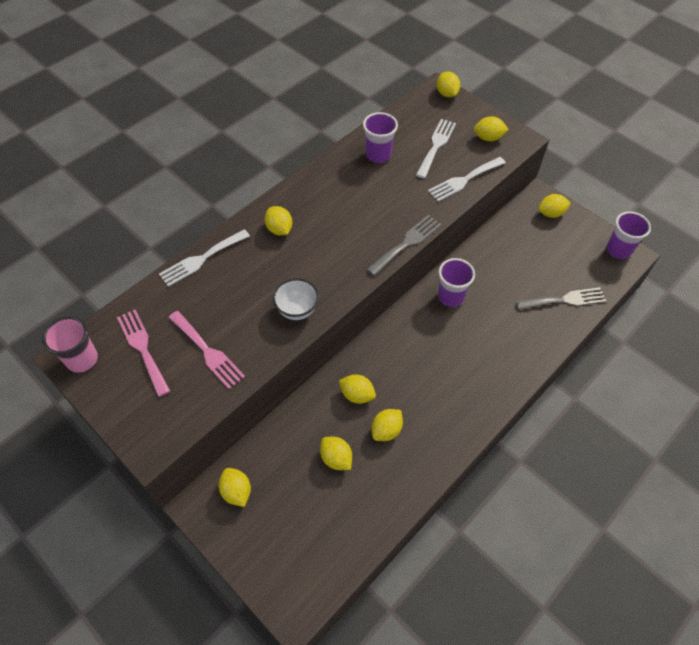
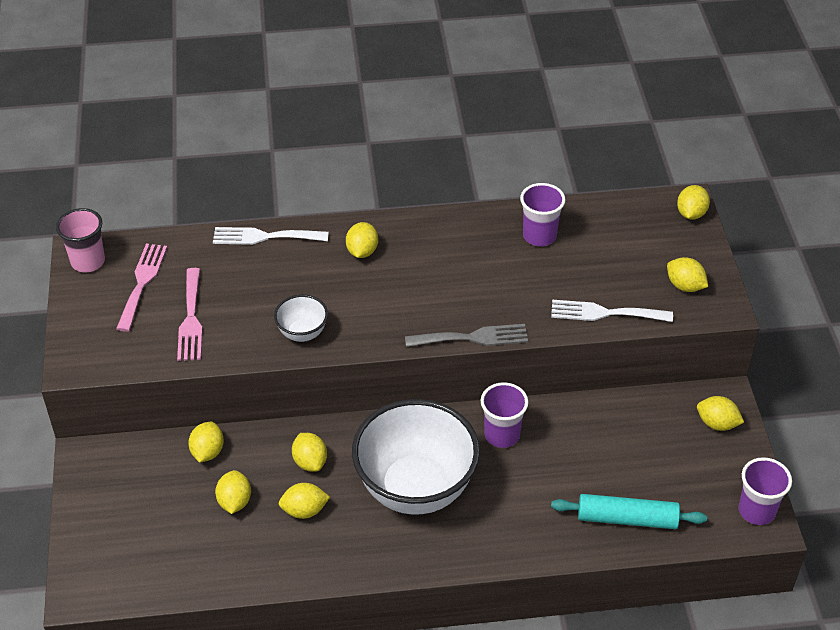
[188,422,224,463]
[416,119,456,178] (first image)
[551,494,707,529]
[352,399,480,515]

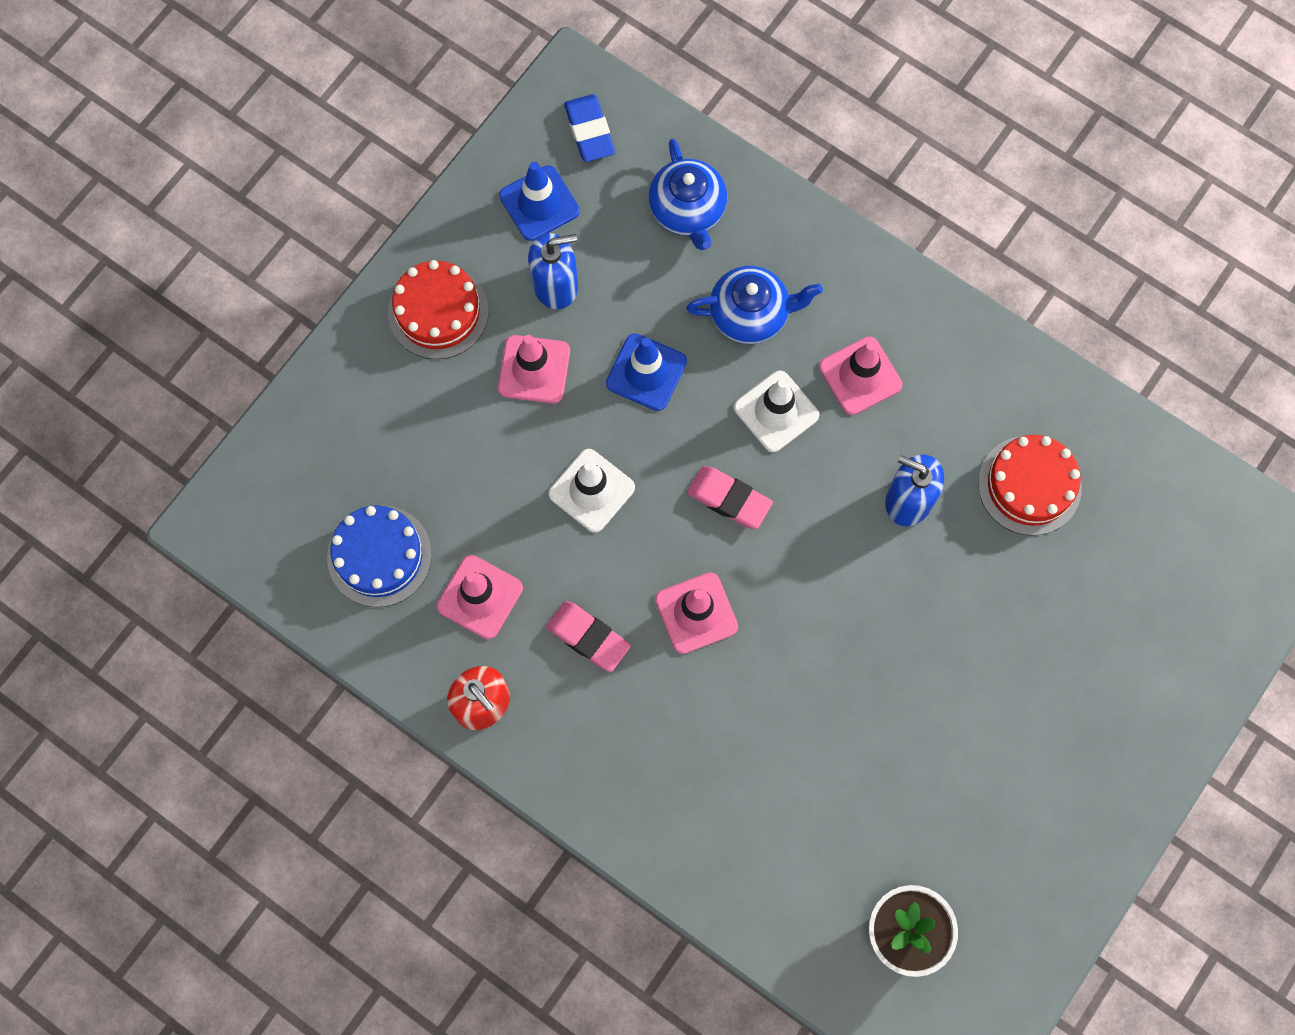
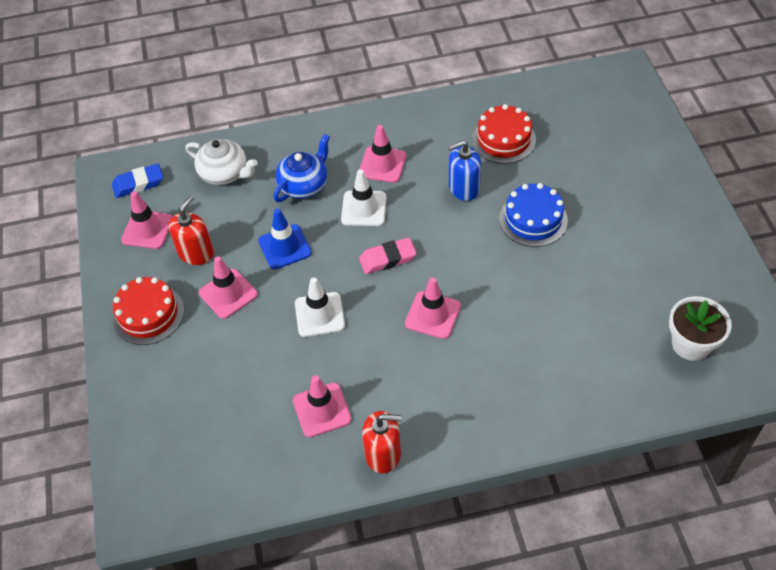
[499,183,568,247]
[121,191,173,249]
[169,196,214,265]
[546,601,631,672] (first image)
[112,164,163,198]
[185,139,257,185]

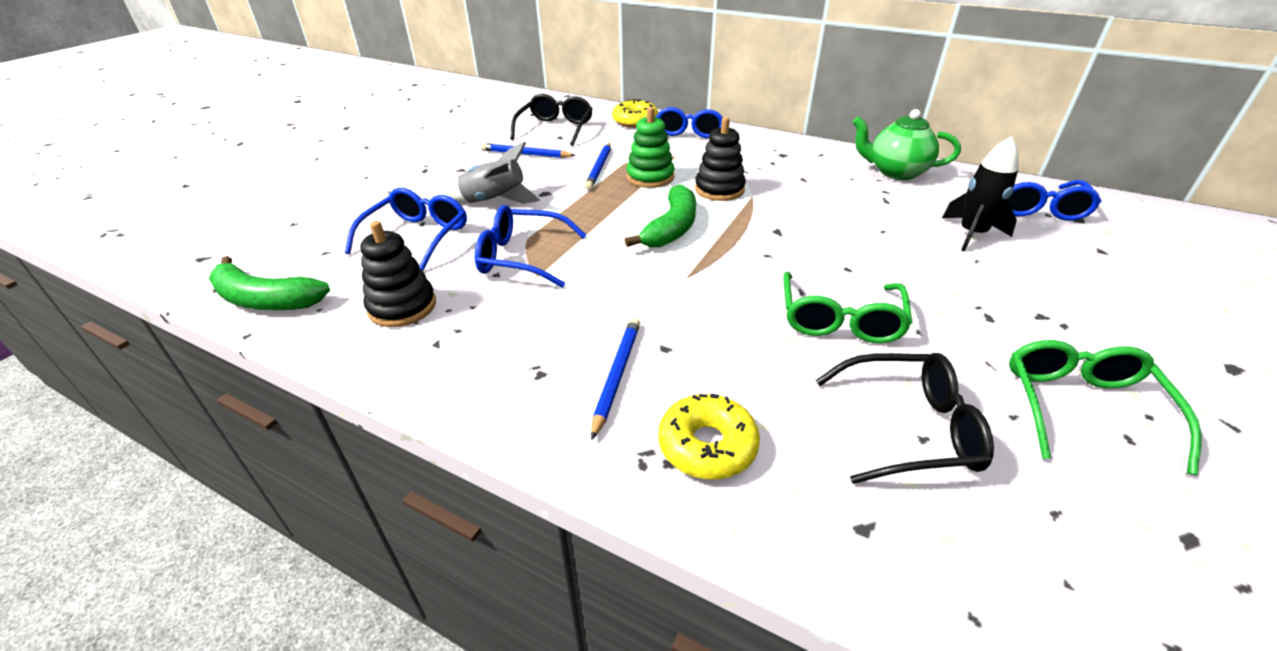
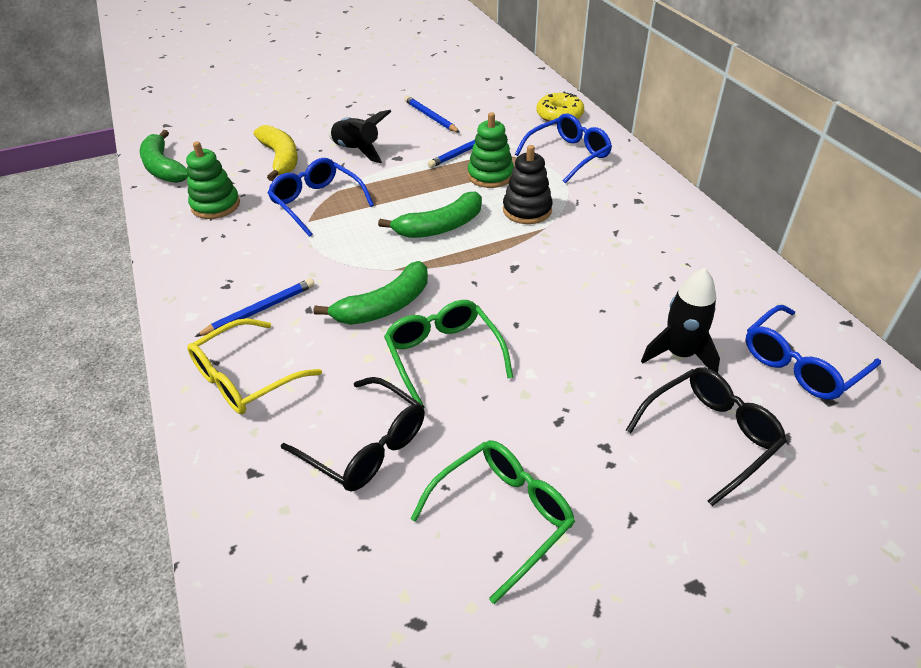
[253,125,298,181]
[186,141,240,219]
[328,110,392,163]
[626,367,787,506]
[187,318,322,414]
[384,300,513,408]
[853,109,961,180] (first image)
[314,261,428,325]

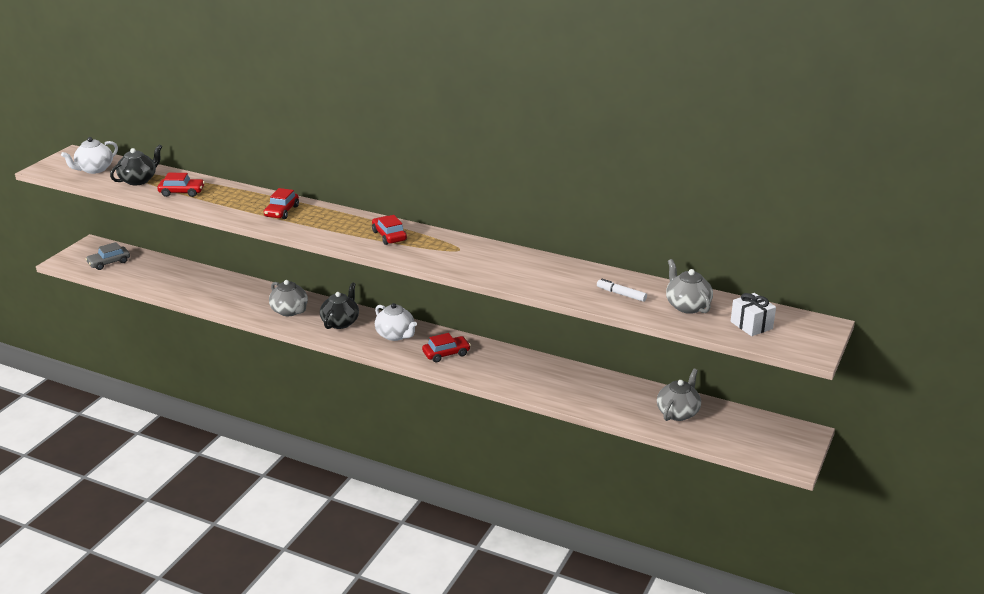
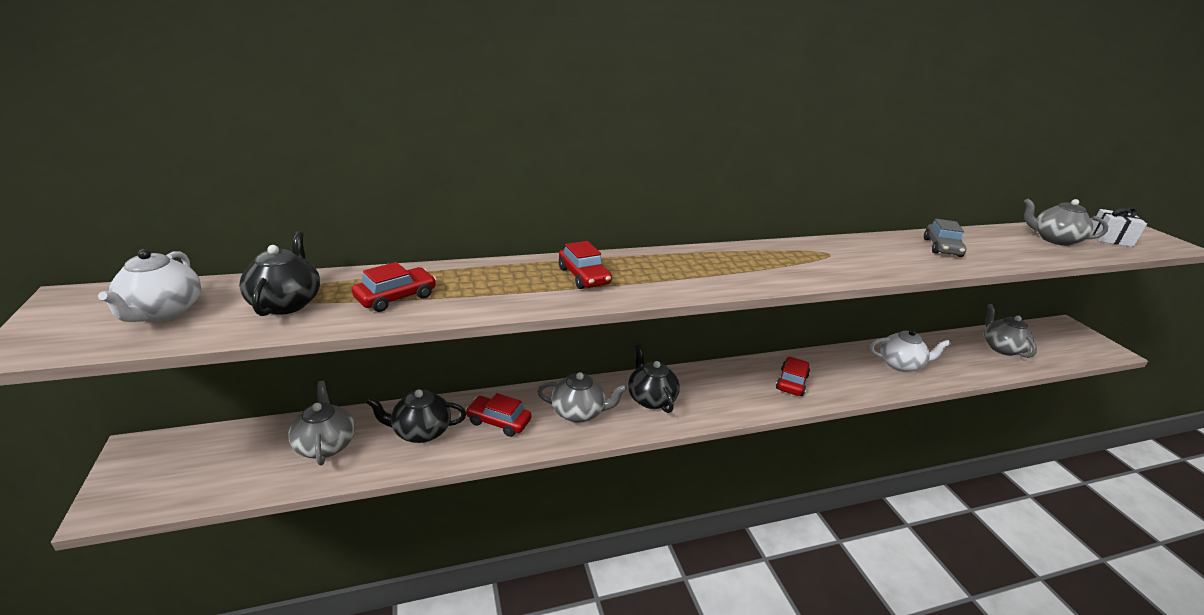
[924,219,967,257]
[465,393,531,437]
[870,330,951,372]
[597,279,647,302] (first image)
[288,381,355,465]
[366,389,466,443]

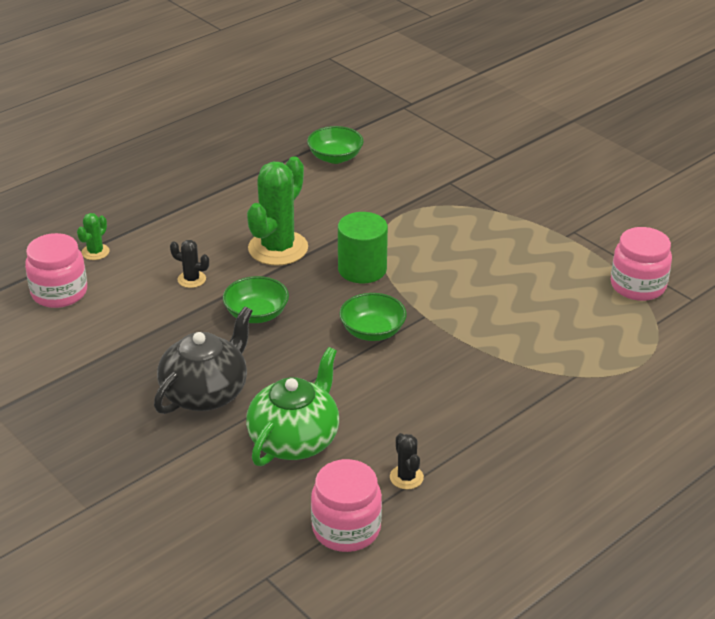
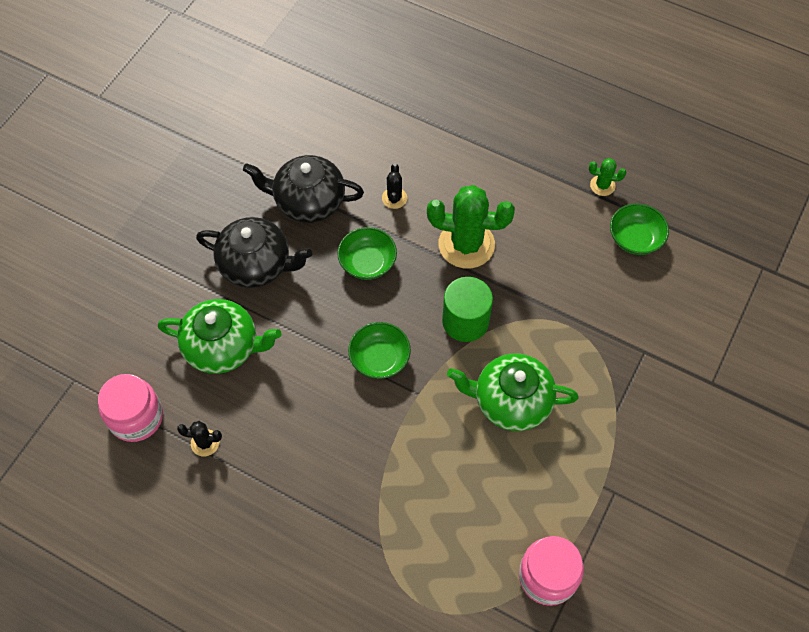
[25,233,87,308] (first image)
[589,158,626,196]
[177,421,222,456]
[243,155,364,223]
[447,353,579,431]

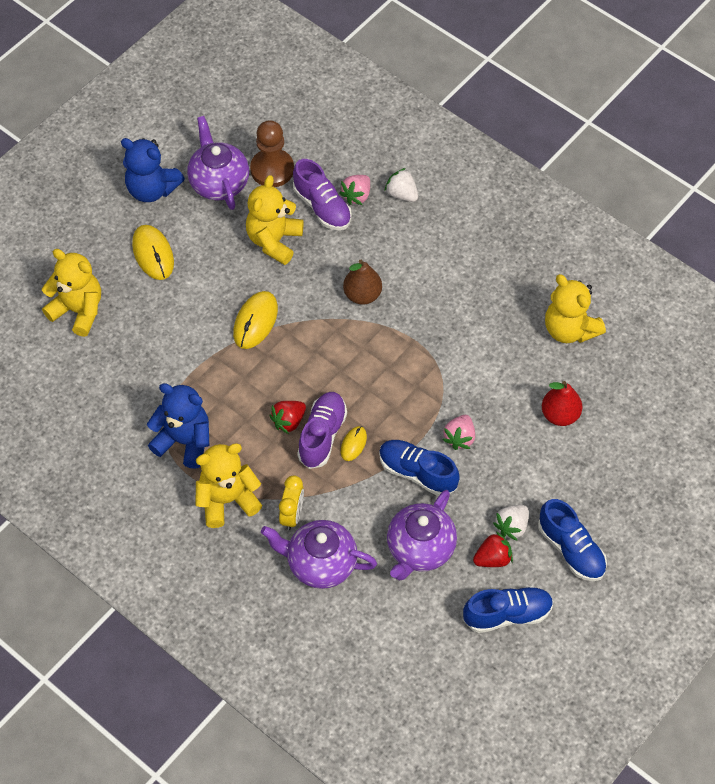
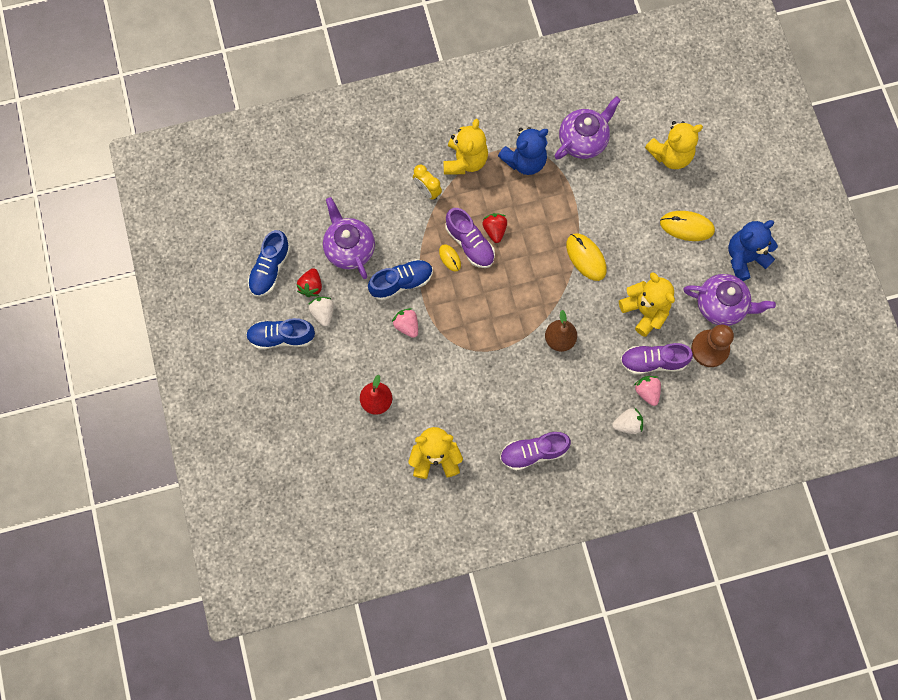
[555,96,621,160]
[500,432,571,471]

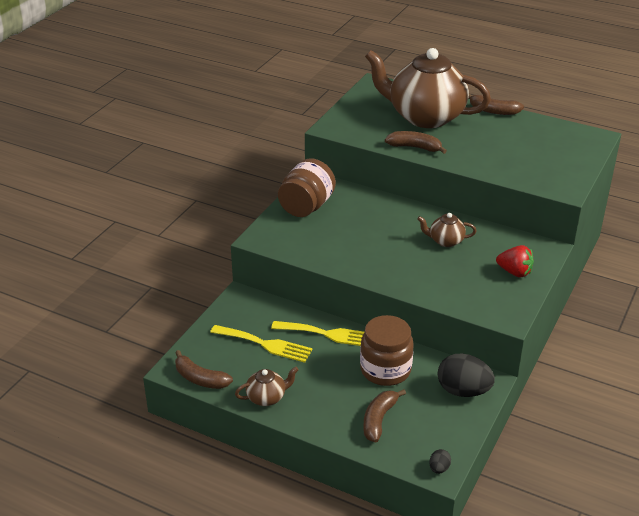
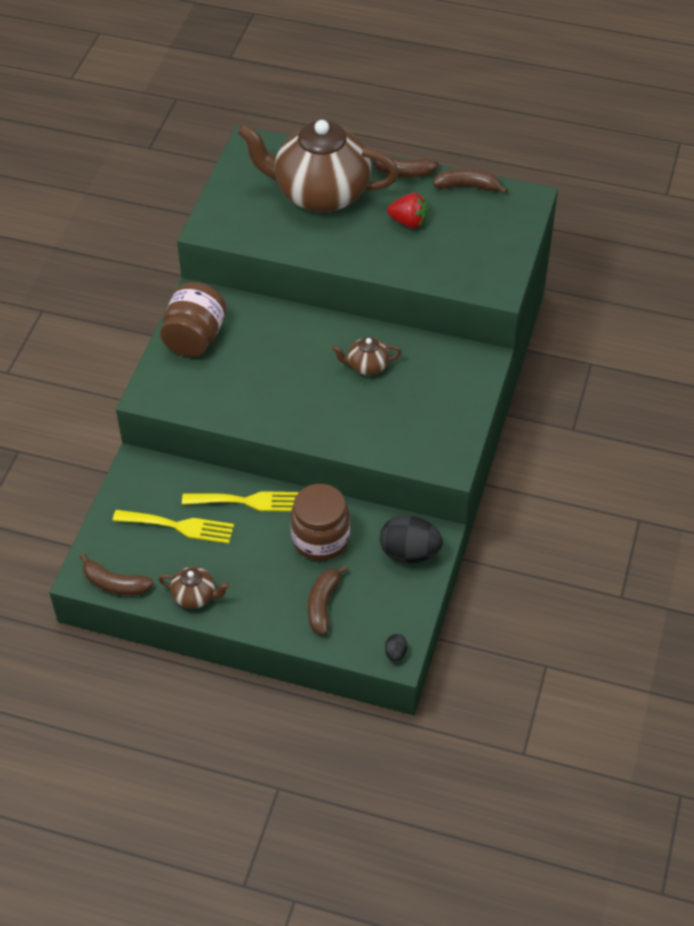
[159,566,230,609]
[433,169,508,194]
[387,193,428,229]

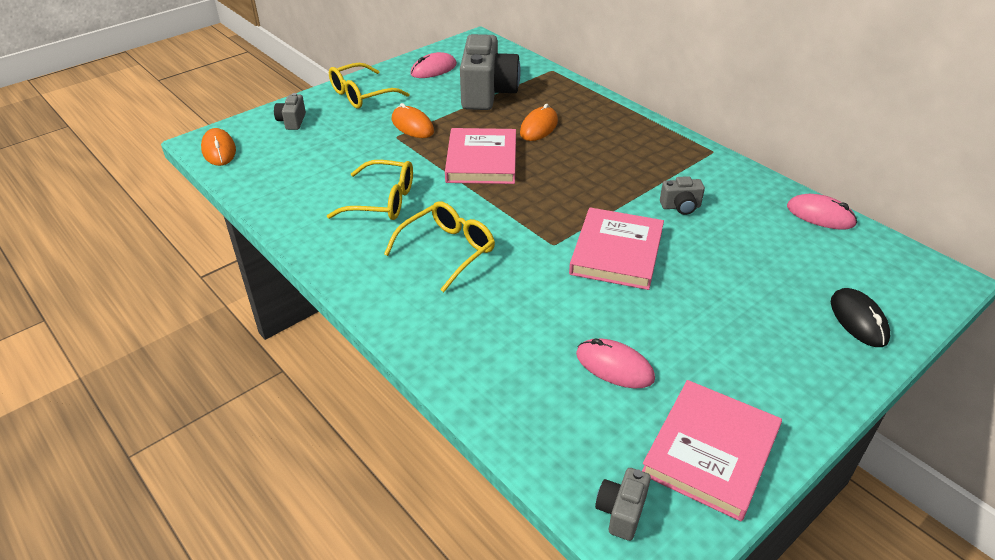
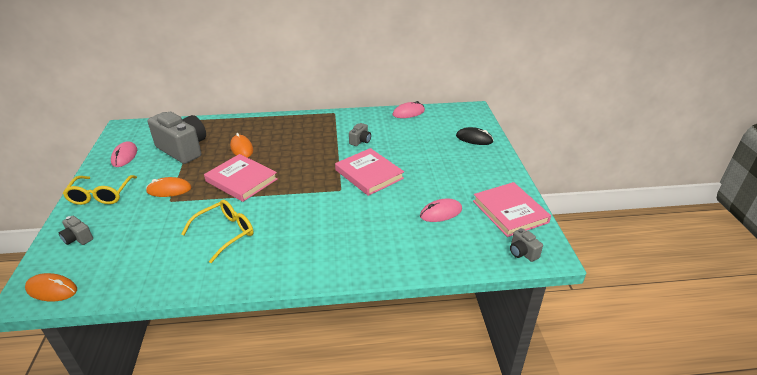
[384,201,495,292] (first image)

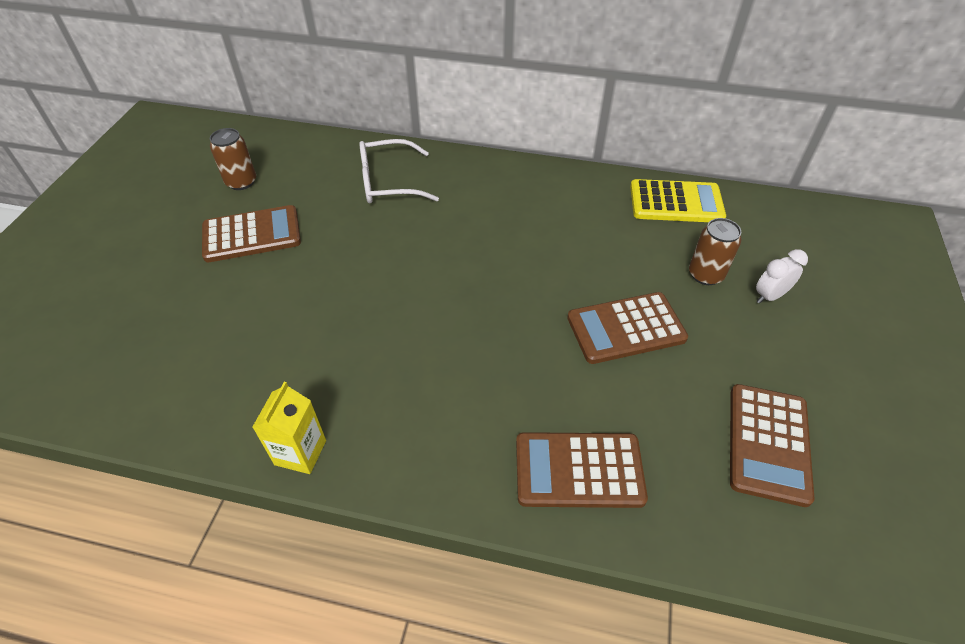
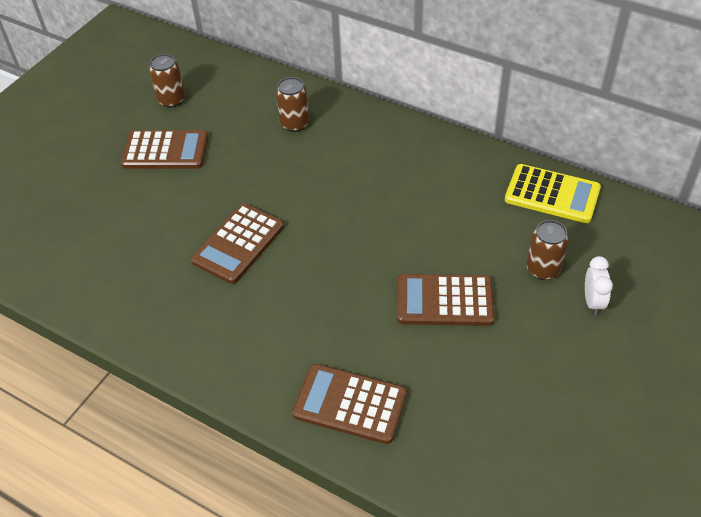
[252,382,326,474] (first image)
[276,77,309,132]
[191,203,284,284]
[585,256,613,315]

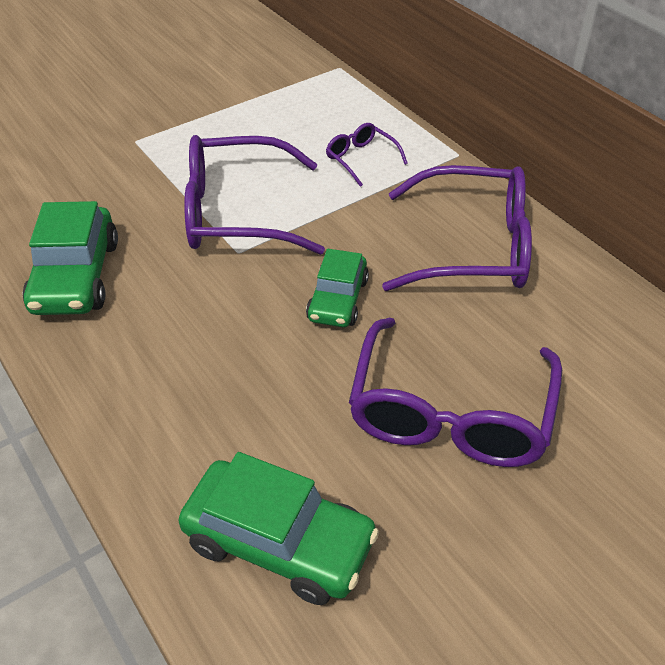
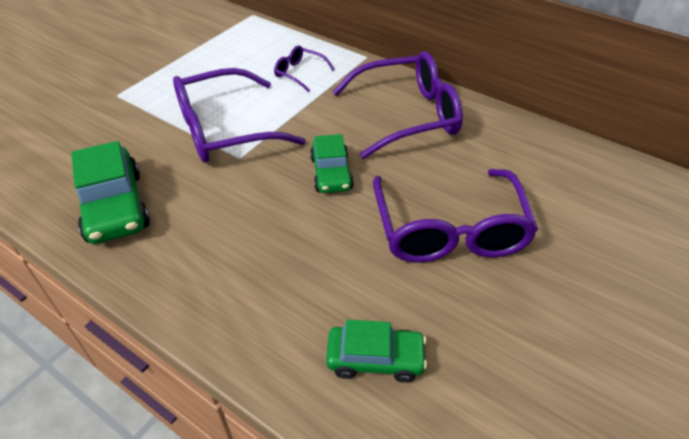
[326,320,427,382]

